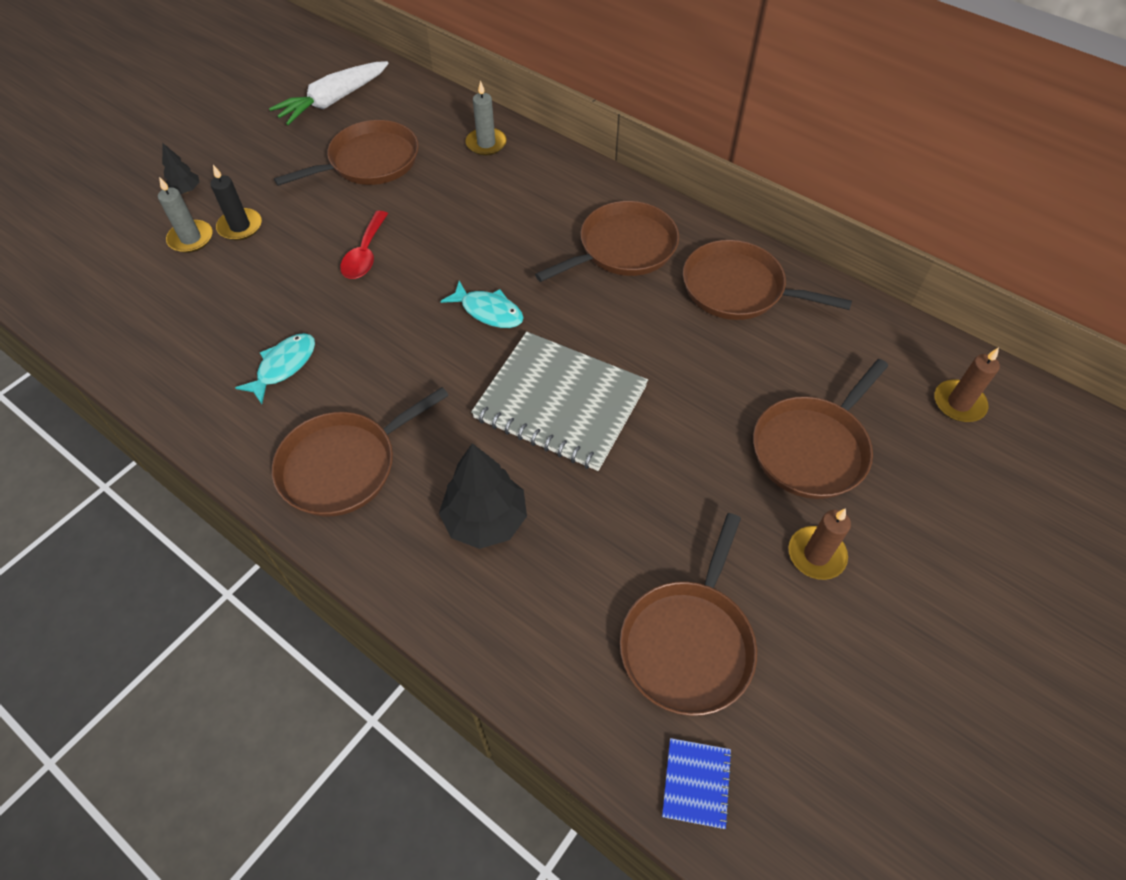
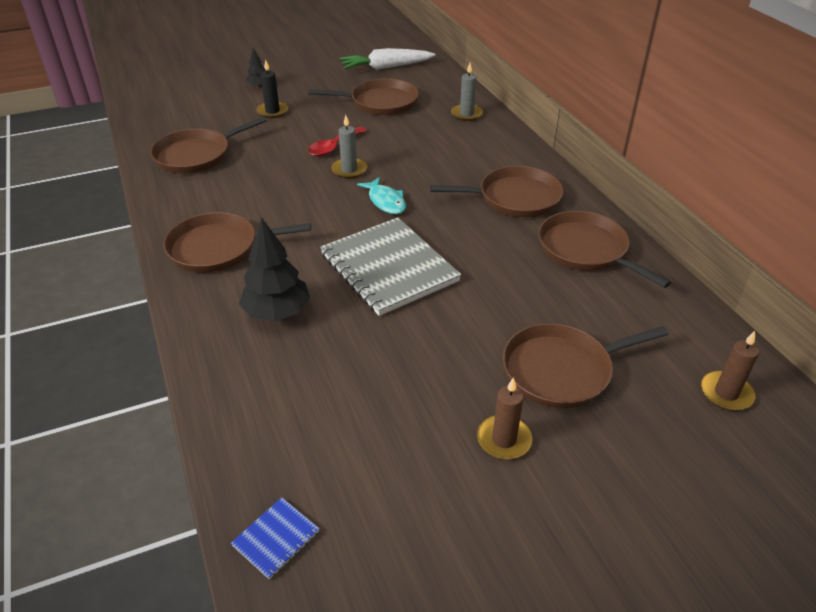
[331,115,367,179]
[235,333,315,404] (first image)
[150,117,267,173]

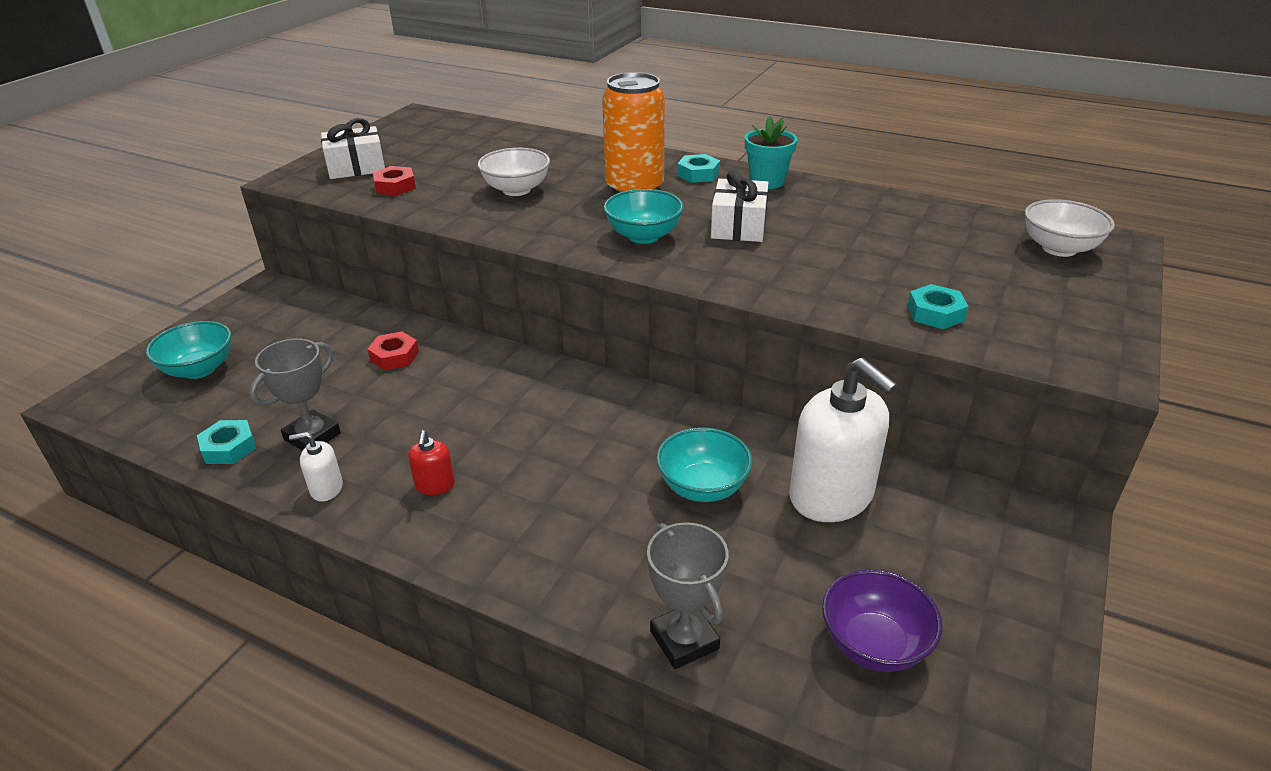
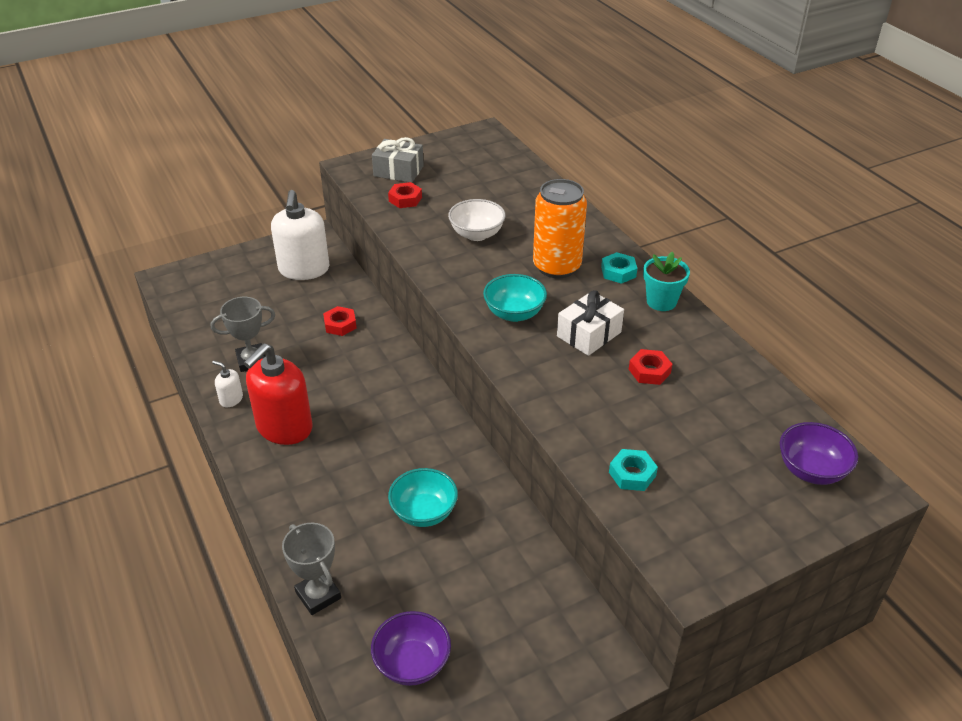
[146,321,231,379] (first image)
[197,420,256,464] (first image)
[372,137,424,182]
[244,343,313,445]
[282,523,341,615]
[271,190,329,280]
[780,422,858,485]
[628,349,672,385]

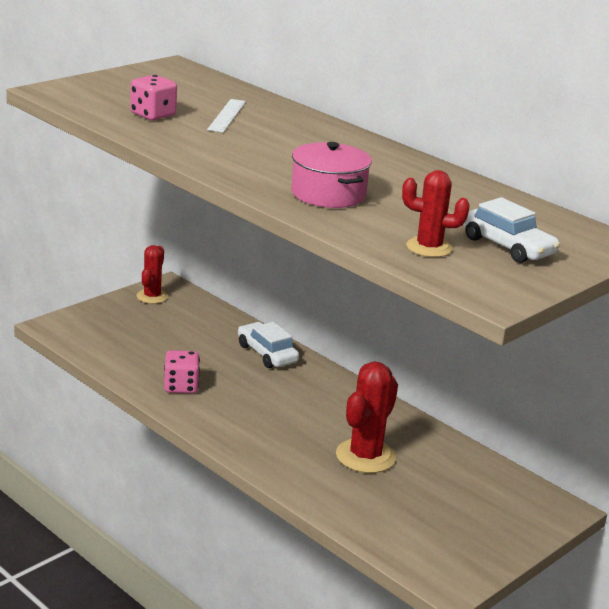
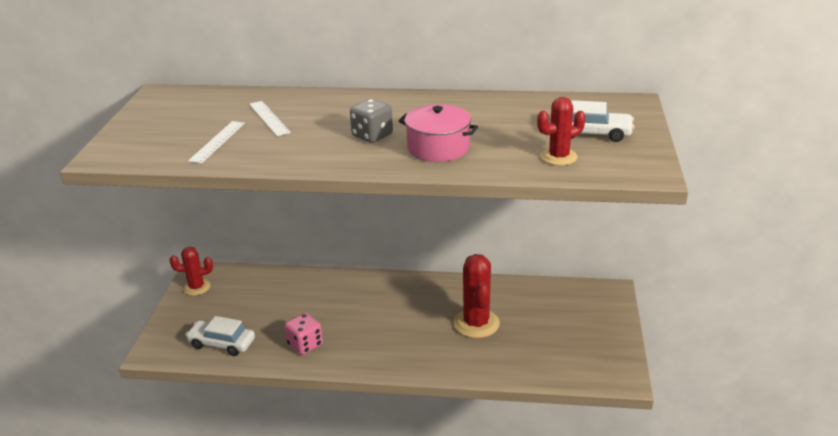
[188,121,245,164]
[170,247,213,296]
[186,316,255,356]
[350,99,393,143]

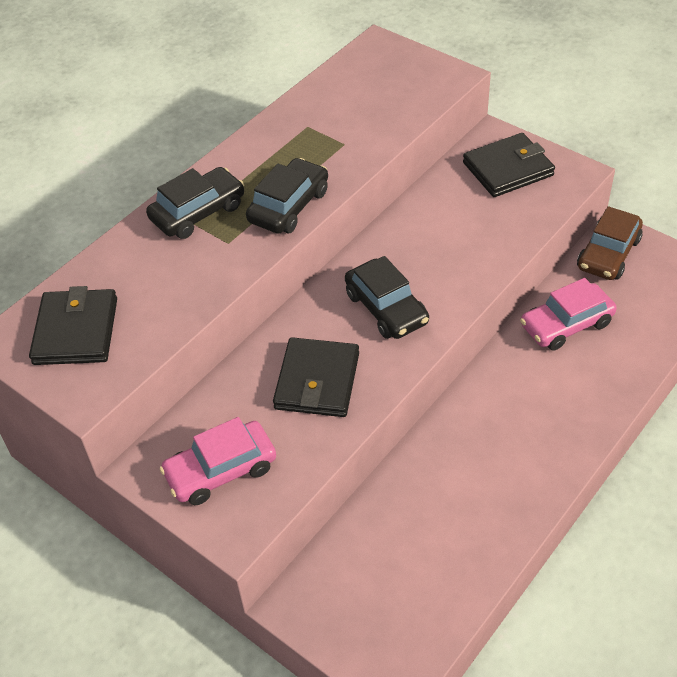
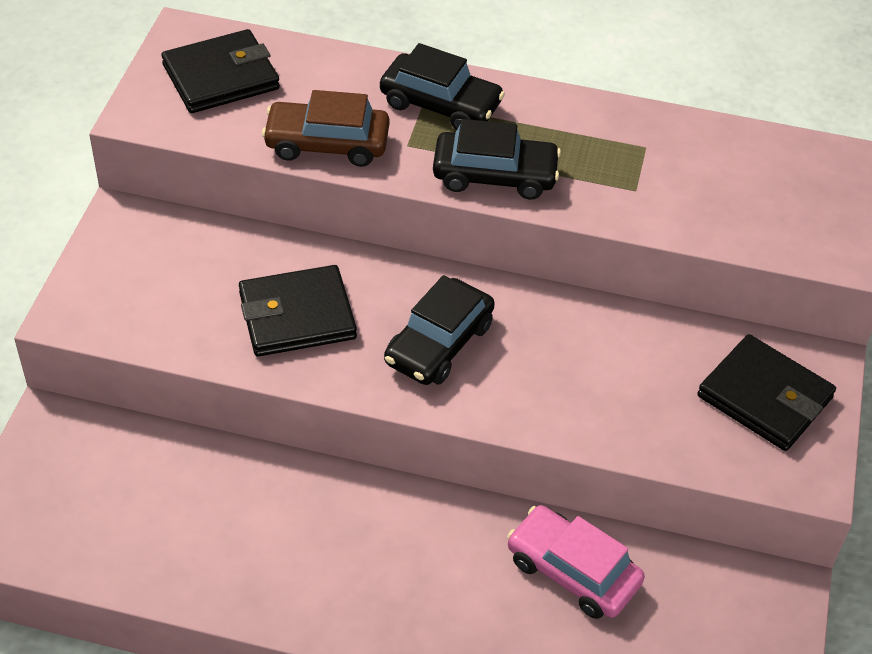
[160,417,276,505] (first image)
[262,90,389,167]

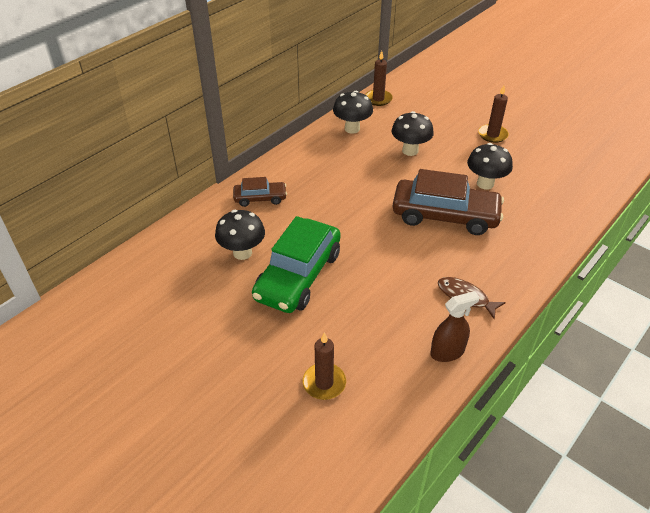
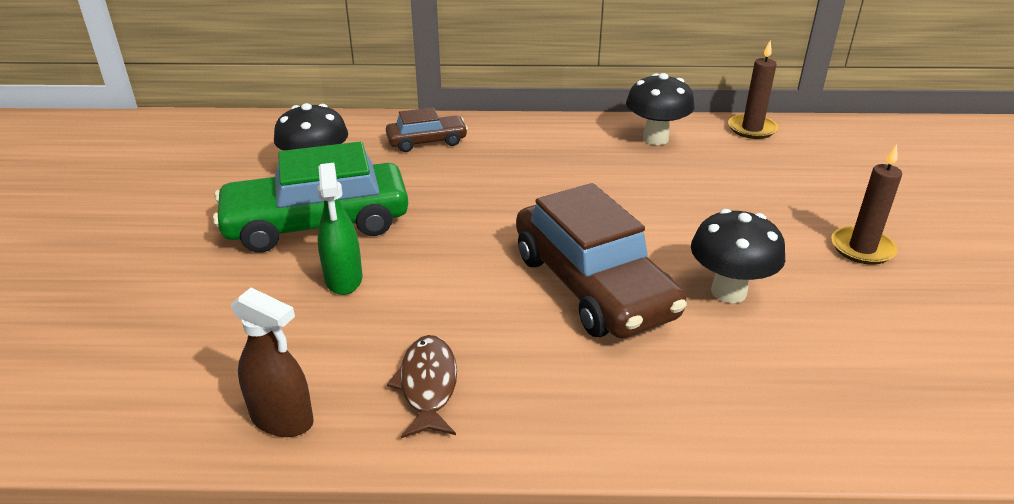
[386,107,468,152]
[303,333,346,400] (first image)
[392,111,434,156] (first image)
[317,163,362,295]

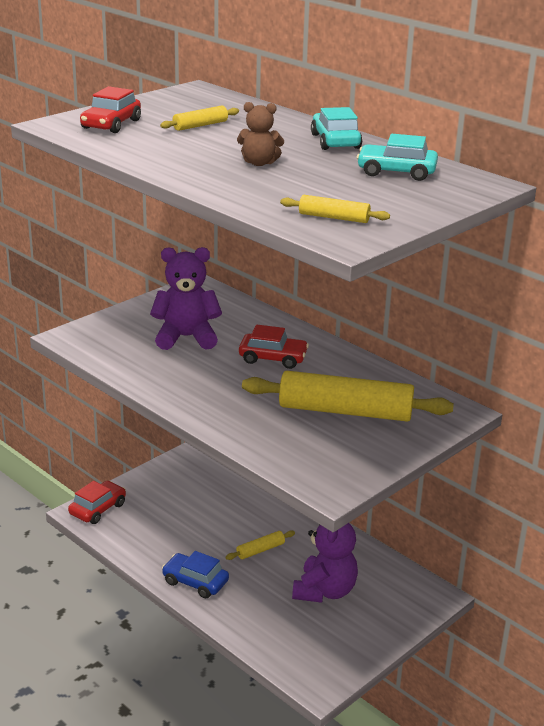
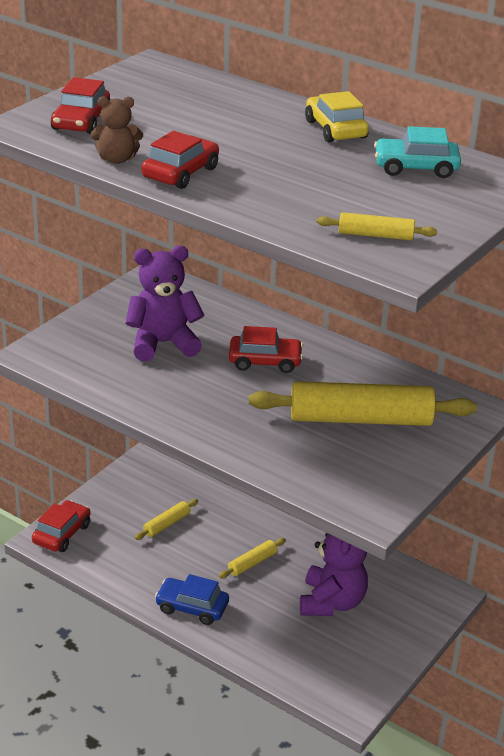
[134,499,198,540]
[91,96,143,164]
[305,91,369,142]
[142,131,219,189]

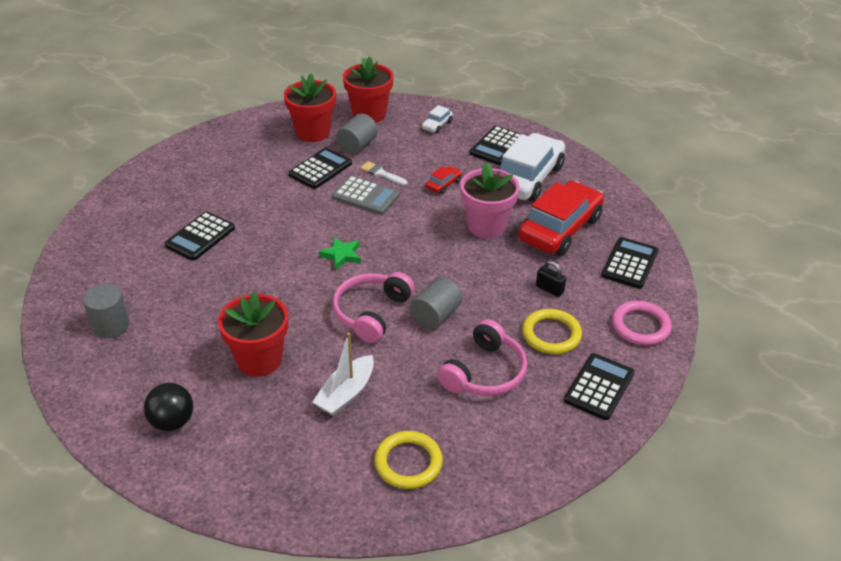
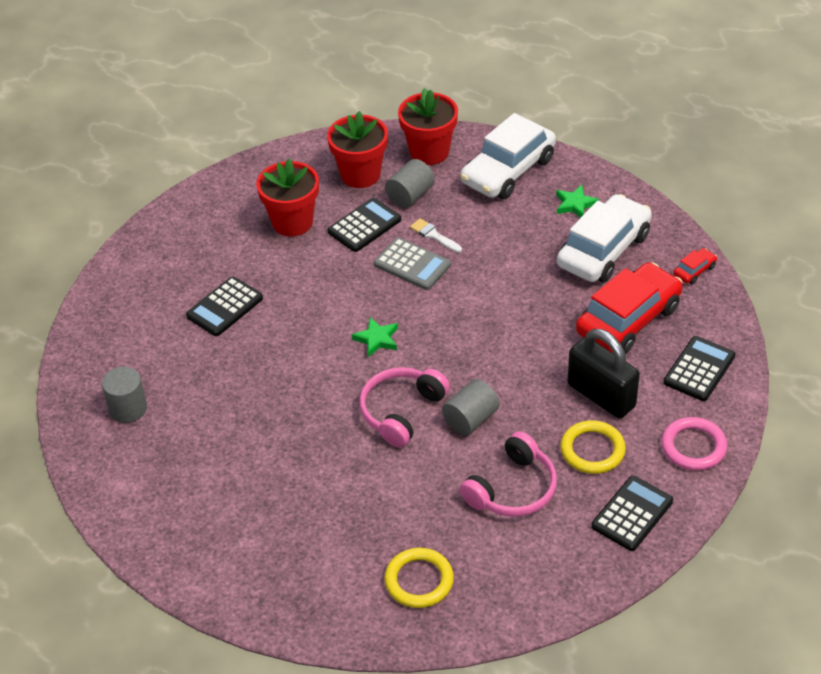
[144,383,193,431] (first image)
[256,158,319,237]
[312,332,374,416] (first image)
[460,113,556,199]
[673,248,717,284]
[460,163,519,239] (first image)
[556,185,599,218]
[568,329,640,418]

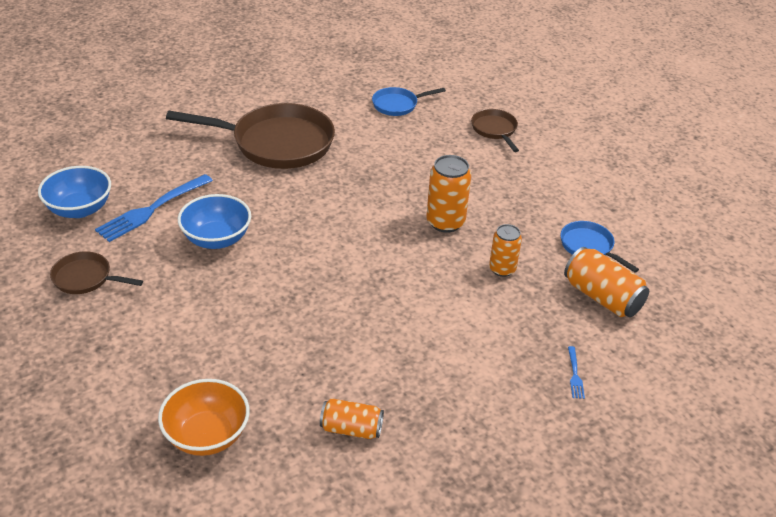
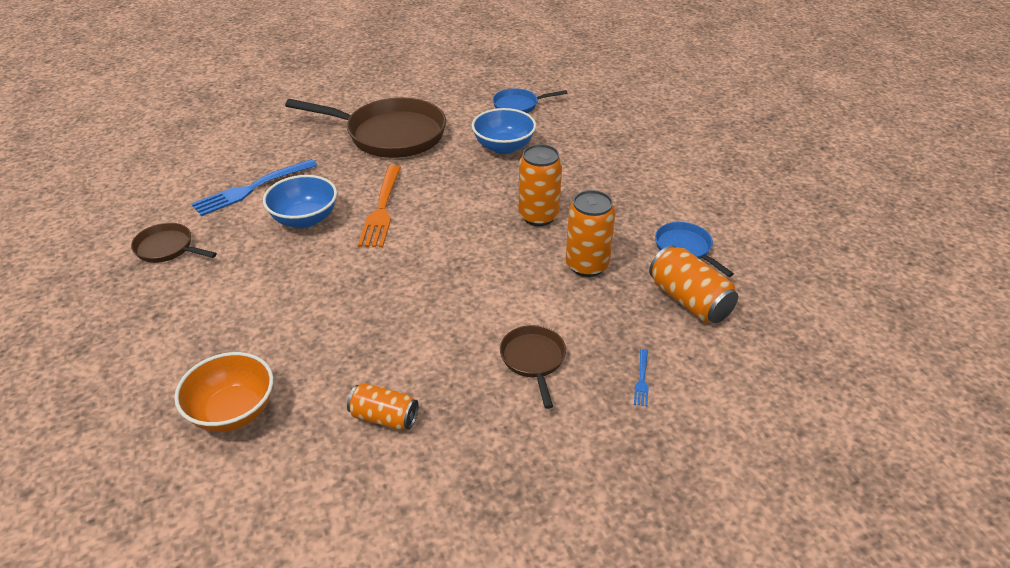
[472,108,536,154]
[500,325,566,409]
[566,190,616,277]
[358,165,401,248]

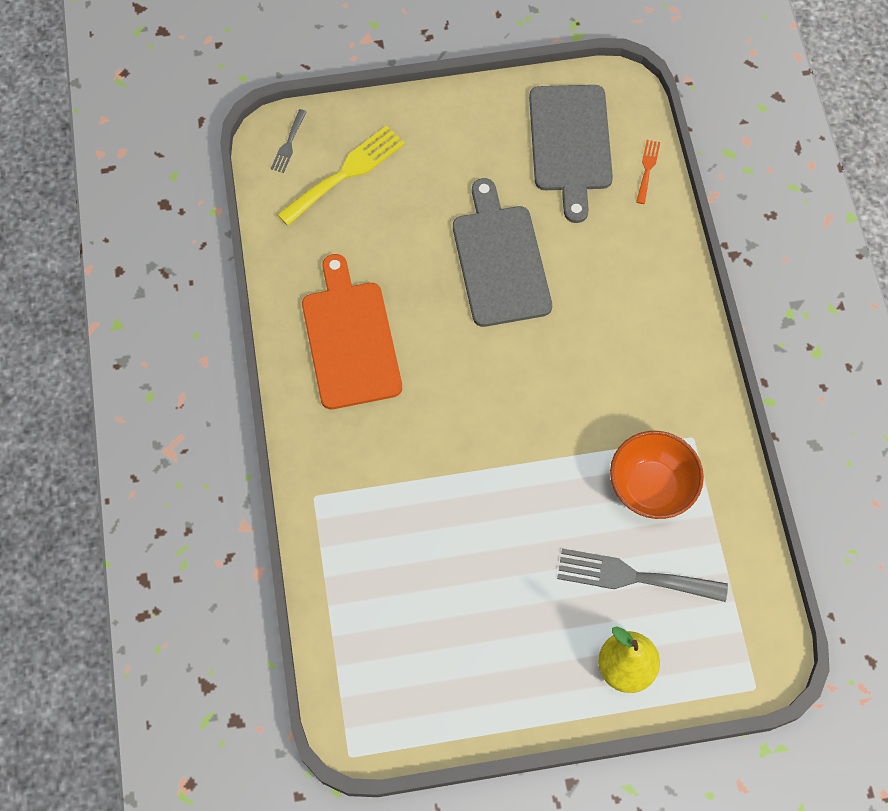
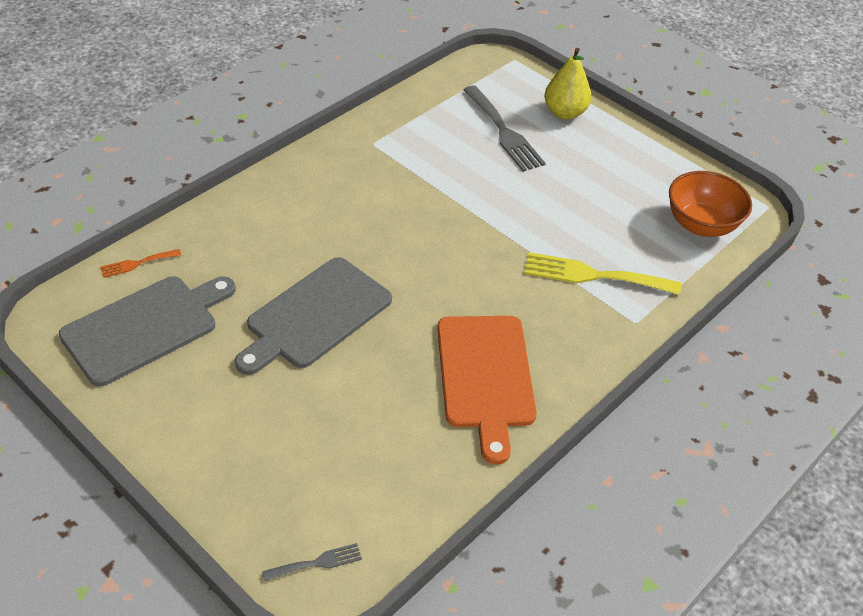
[525,252,681,295]
[437,316,537,465]
[669,171,752,237]

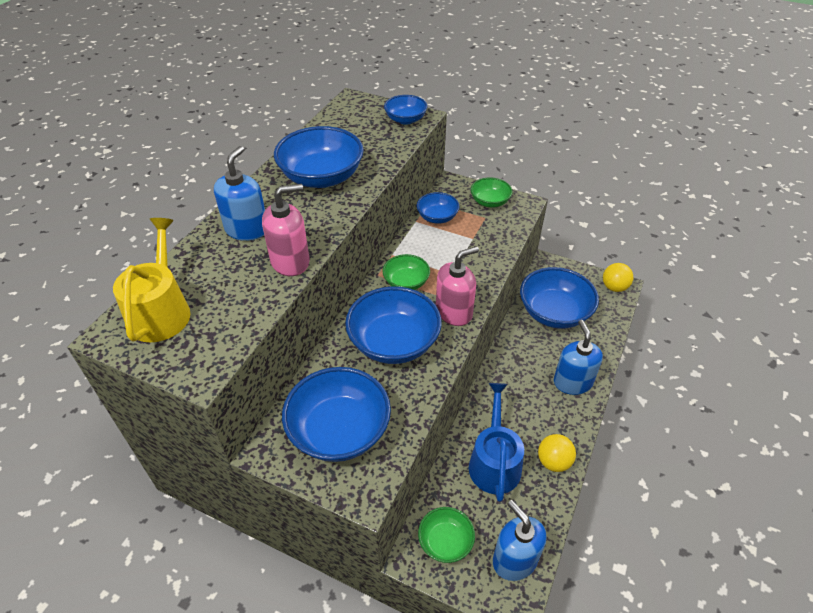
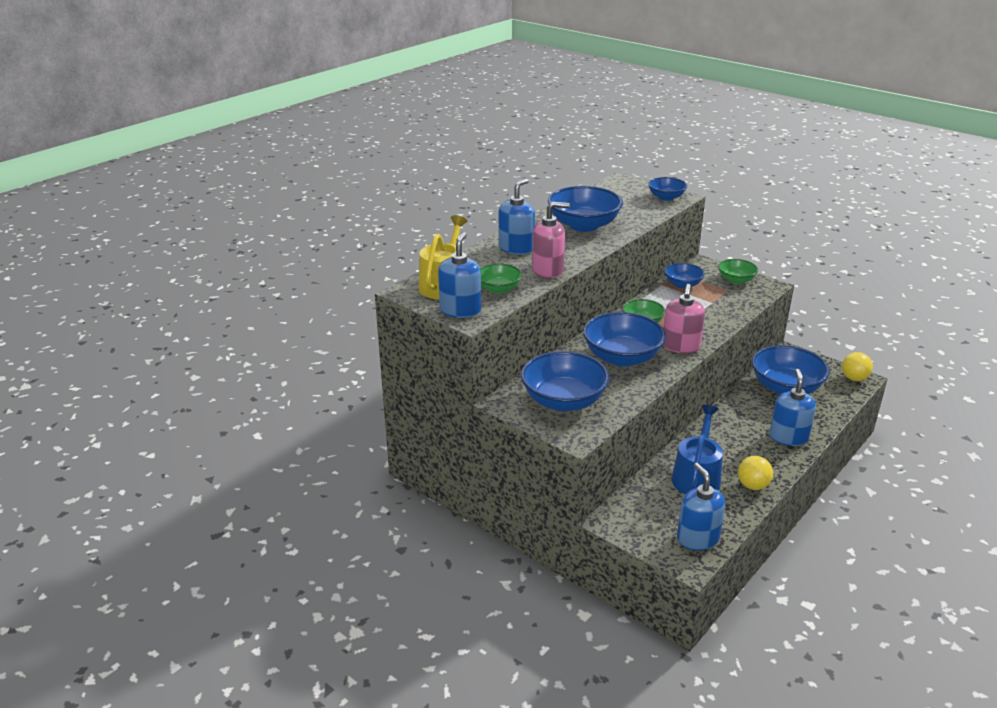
[480,263,522,294]
[663,284,705,354]
[438,232,481,318]

